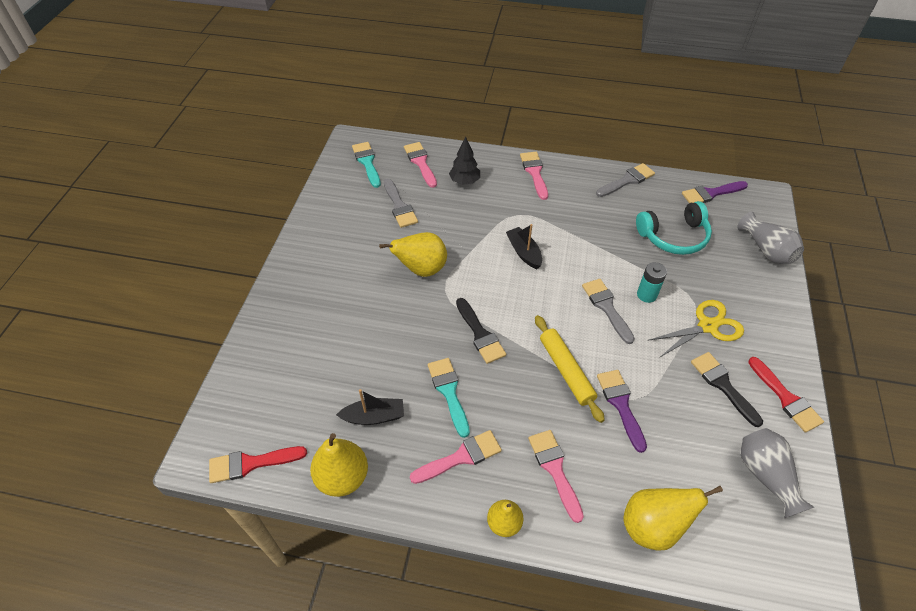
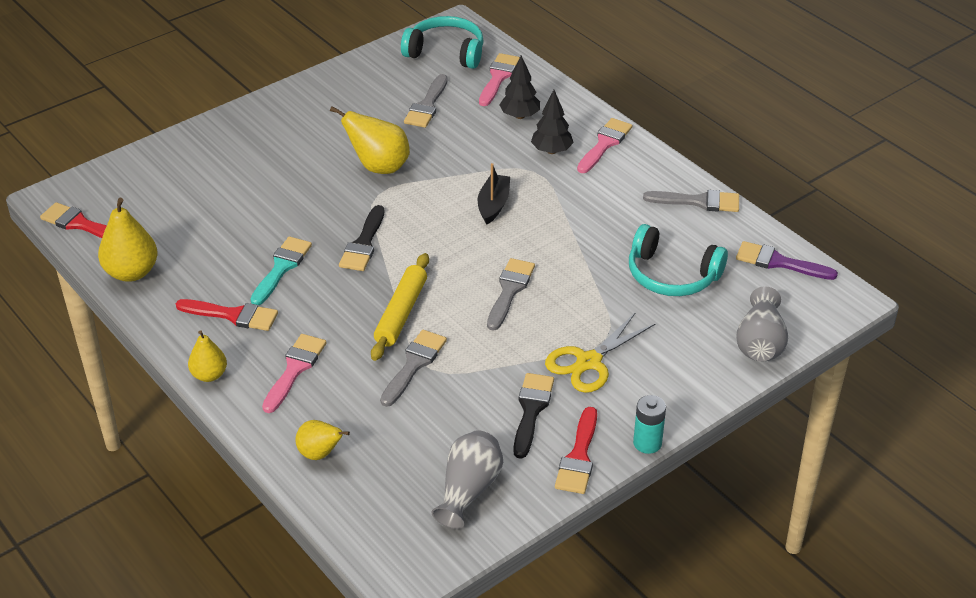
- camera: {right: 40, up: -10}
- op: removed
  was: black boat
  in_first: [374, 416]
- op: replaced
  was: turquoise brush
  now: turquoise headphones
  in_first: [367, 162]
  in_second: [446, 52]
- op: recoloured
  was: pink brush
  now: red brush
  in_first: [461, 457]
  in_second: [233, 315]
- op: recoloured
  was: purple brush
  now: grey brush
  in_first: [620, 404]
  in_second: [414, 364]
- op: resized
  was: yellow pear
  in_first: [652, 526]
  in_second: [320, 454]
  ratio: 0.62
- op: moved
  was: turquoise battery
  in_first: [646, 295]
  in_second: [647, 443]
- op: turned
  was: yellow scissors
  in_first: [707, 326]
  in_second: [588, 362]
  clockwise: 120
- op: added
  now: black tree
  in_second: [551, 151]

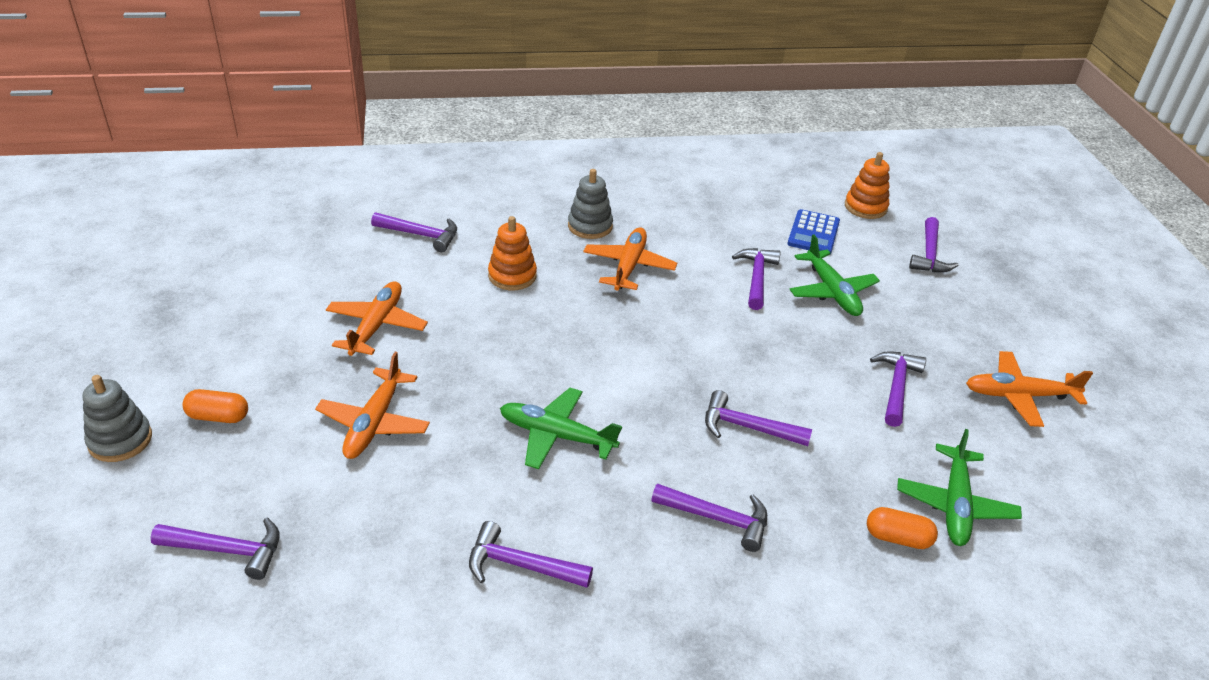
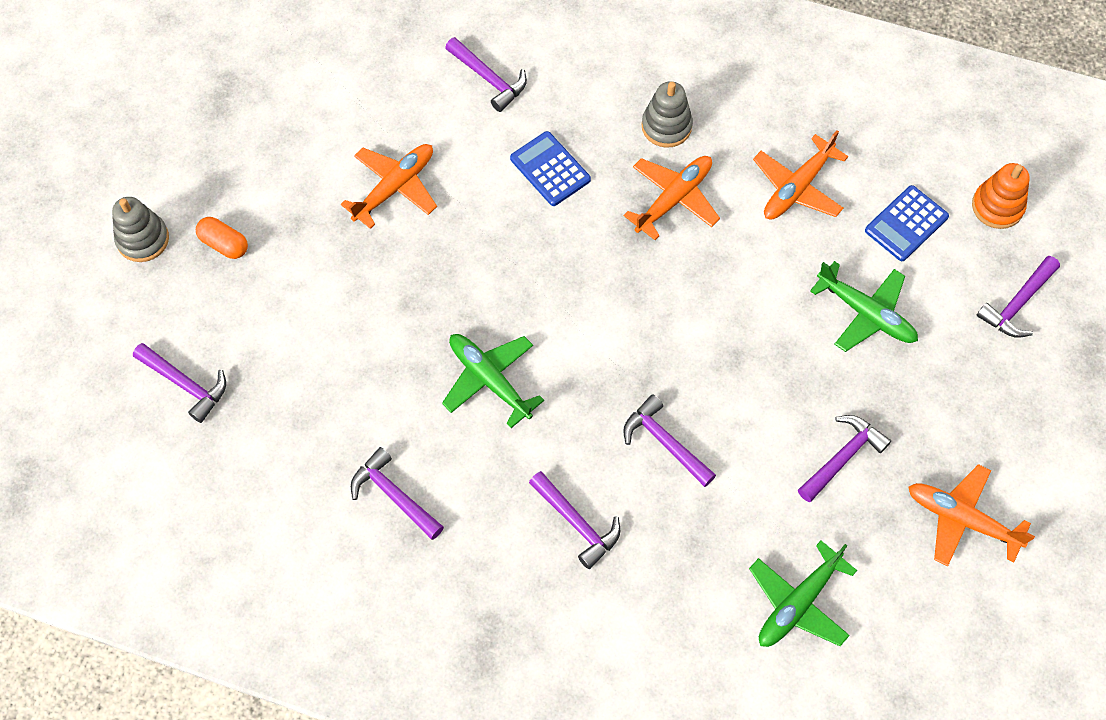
- camera: {right: 30, up: 25}
- op: moved
  was: orange plane
  in_first: [374, 422]
  in_second: [797, 187]
- op: replaced
  was: orange stacking toy
  now: blue calculator
  in_first: [512, 276]
  in_second: [550, 169]
- op: removed
  was: purple hammer
  in_first: [756, 278]
- op: turned
  was: green plane
  in_first: [831, 291]
  in_second: [865, 313]
  clockwise: -60
- op: removed
  was: orange capsule
  in_first: [897, 538]

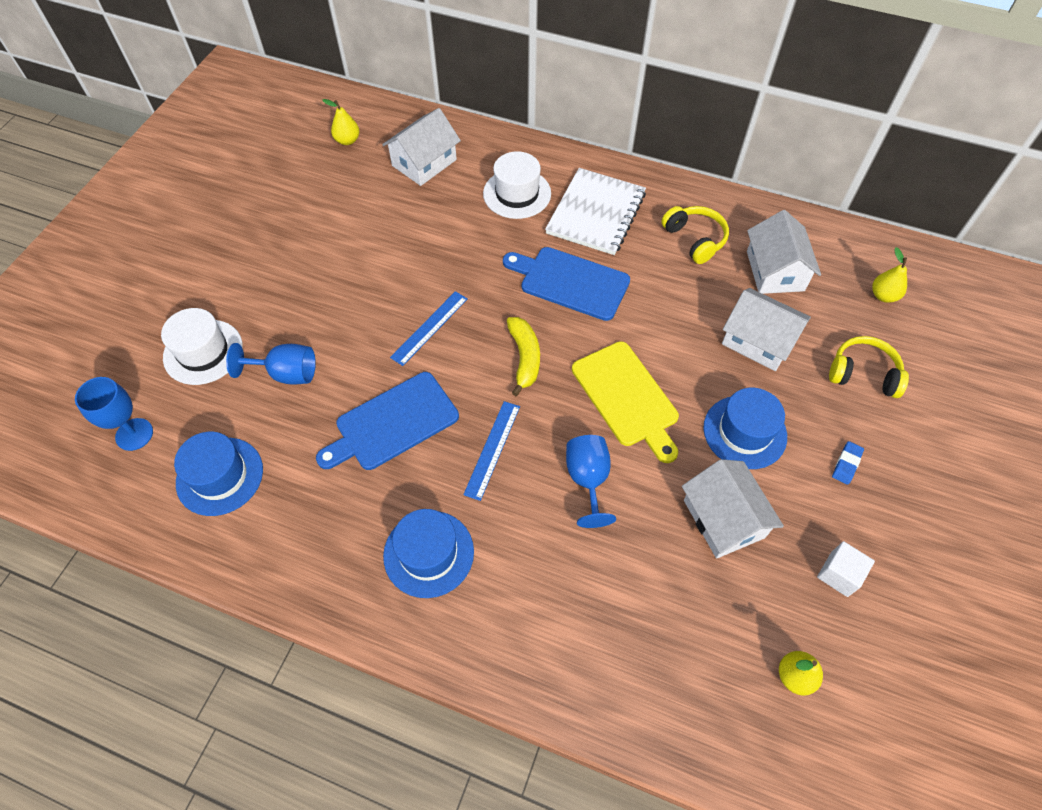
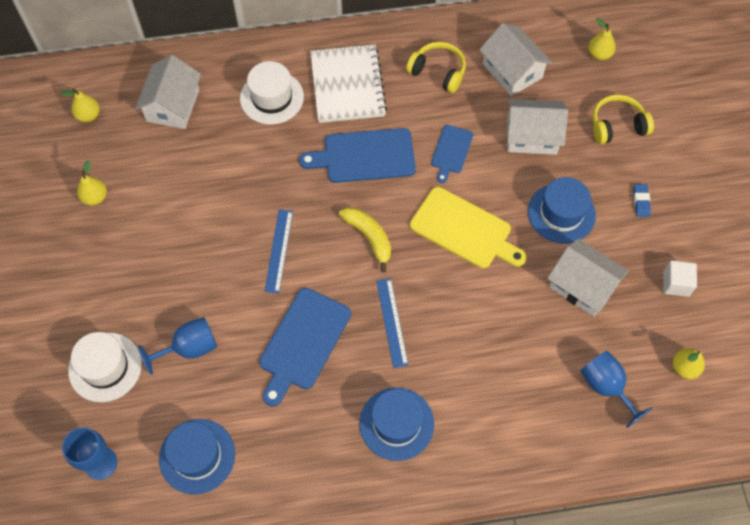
- camera: {right: -30, up: 5}
- op: moved
  was: blue goblet
  in_first: [588, 480]
  in_second: [606, 387]
- op: added
  now: yellow pear
  in_second: [95, 197]
- op: added
  now: blue cutting board
  in_second: [451, 151]

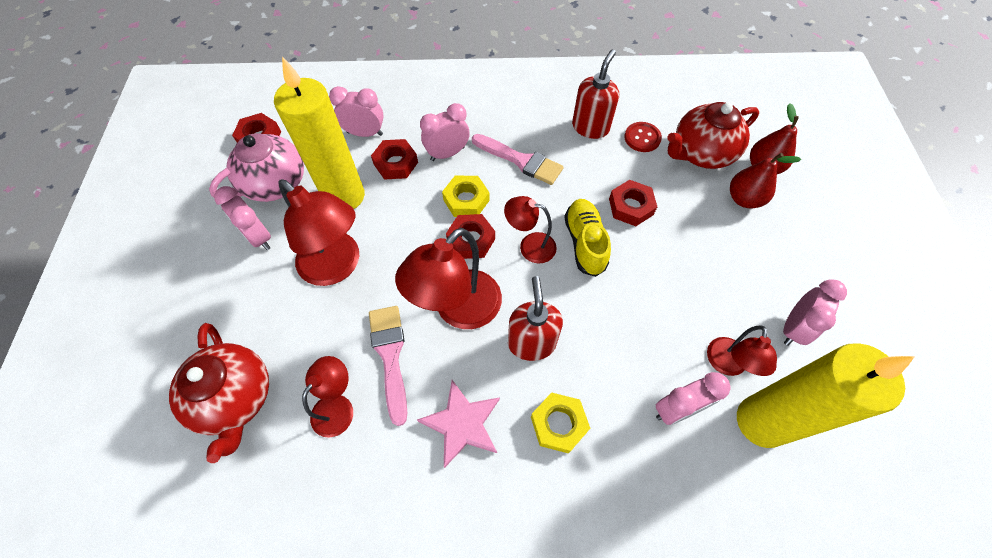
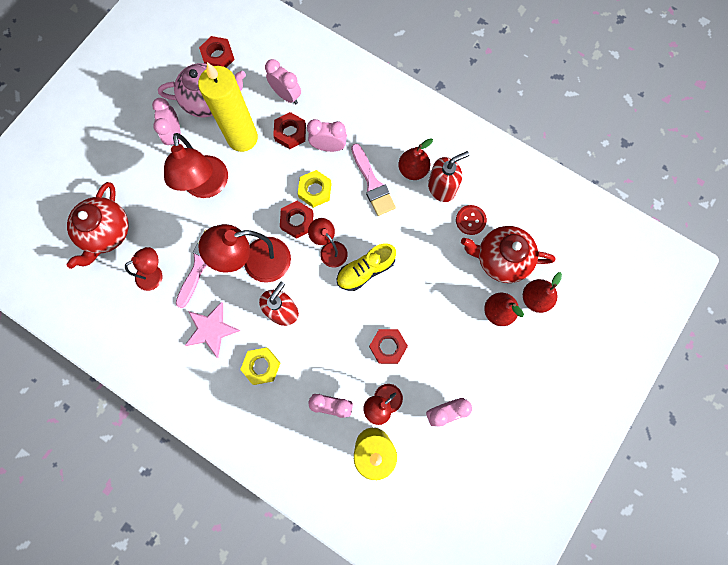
- camera: {right: 35, up: 15}
- op: turned
  was: yellow shoe
  in_first: [585, 242]
  in_second: [365, 270]
  clockwise: -150
- op: moved
  was: red nut
  in_first: [630, 207]
  in_second: [388, 347]
- op: added
  now: red pear
  in_second: [413, 170]

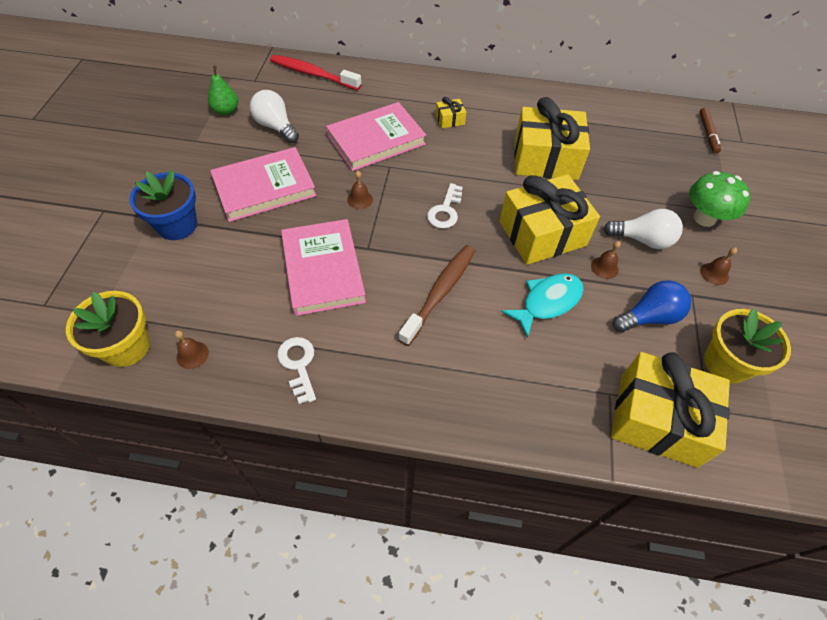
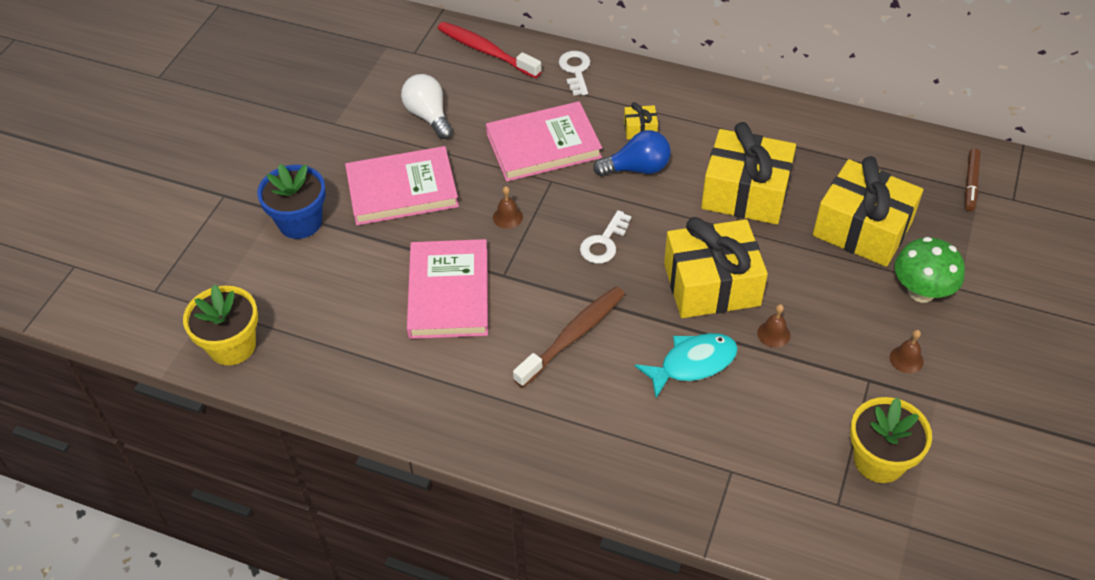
- camera: {right: 15, up: -5}
- op: removed
  was: brown bell
  in_first: [192, 355]
- op: removed
  was: green pear
  in_first: [226, 111]
- op: moved
  was: white key
  in_first: [298, 364]
  in_second: [575, 70]
- op: removed
  was: white light bulb
  in_first: [642, 240]
- op: moved
  was: yellow gift
  in_first: [657, 419]
  in_second: [862, 229]
- op: moved
  was: blue light bulb
  in_first: [649, 317]
  in_second: [637, 168]

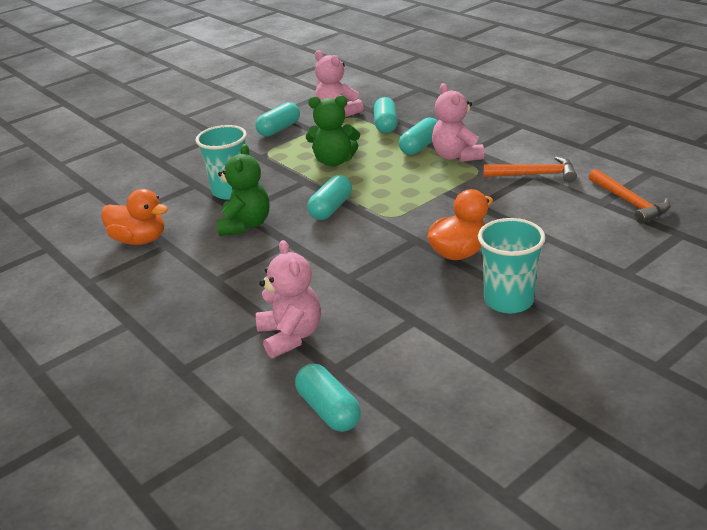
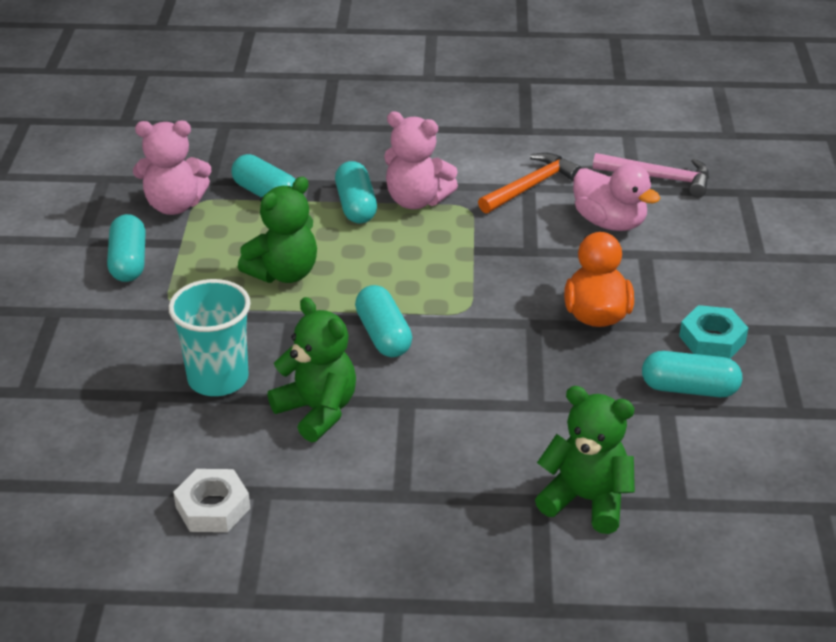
- camera: {right: -50, up: 5}
- op: replaced
  was: orange duck
  now: white nut
  in_first: [140, 240]
  in_second: [213, 507]
- op: recoloured
  was: pink teddy bear
  now: green teddy bear
  in_first: [290, 336]
  in_second: [586, 500]
- op: moved
  was: turquoise capsule
  in_first: [329, 410]
  in_second: [689, 389]
- op: replaced
  was: turquoise cup
  now: turquoise nut
  in_first: [508, 300]
  in_second: [712, 339]
- op: recoloured
  was: orange hammer
  now: pink hammer
  in_first: [629, 202]
  in_second: [659, 178]
- op: added
  now: pink duck
  in_second: [609, 222]

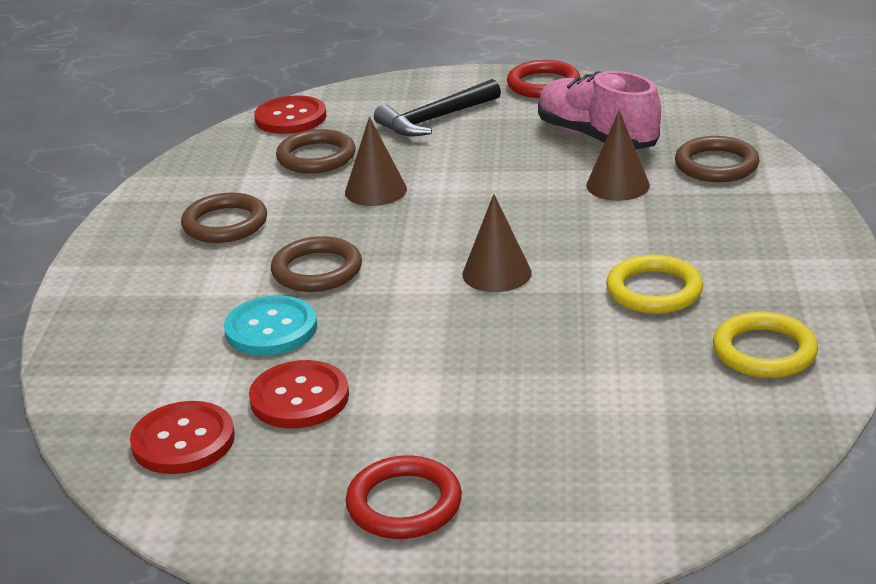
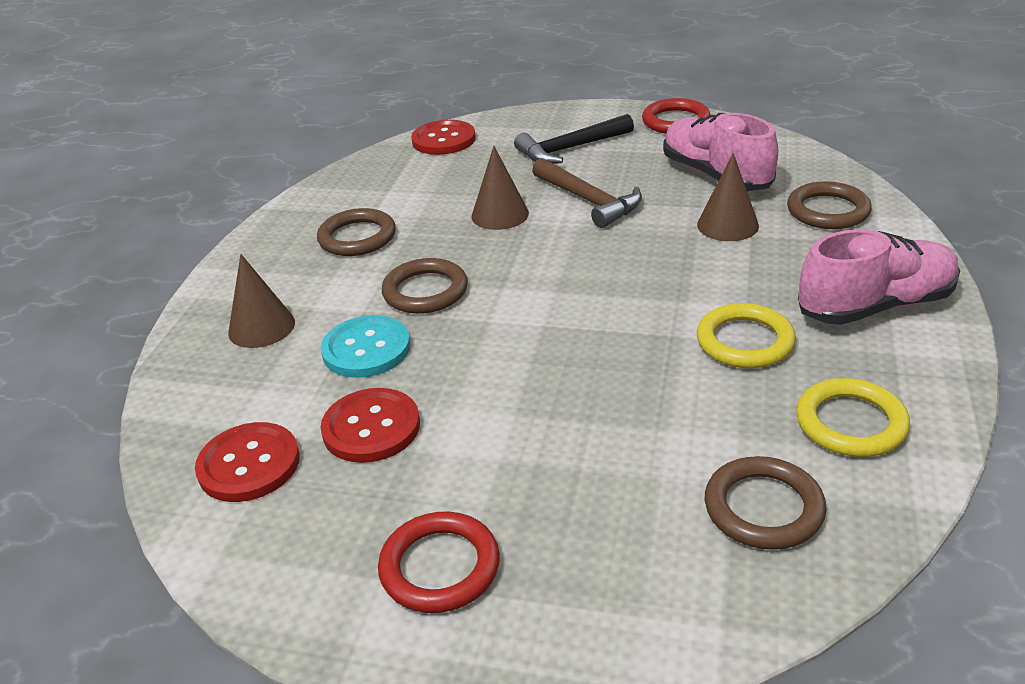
- camera: {right: 10, up: 5}
- op: moved
  was: brown ring
  in_first: [316, 157]
  in_second: [763, 508]
- op: moved
  was: brown cone
  in_first: [496, 273]
  in_second: [261, 327]
- op: added
  now: brown hammer
  in_second: [589, 201]
- op: added
  now: pink shoe
  in_second: [875, 306]

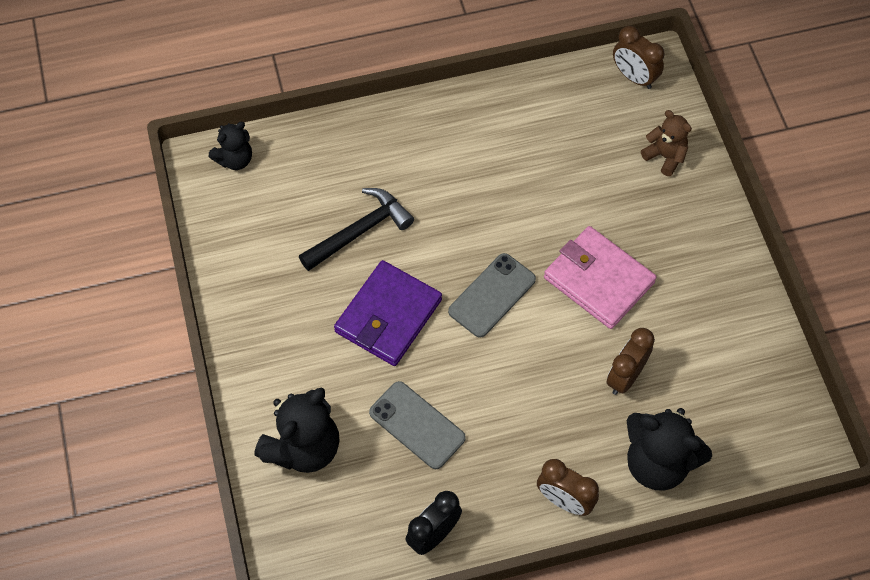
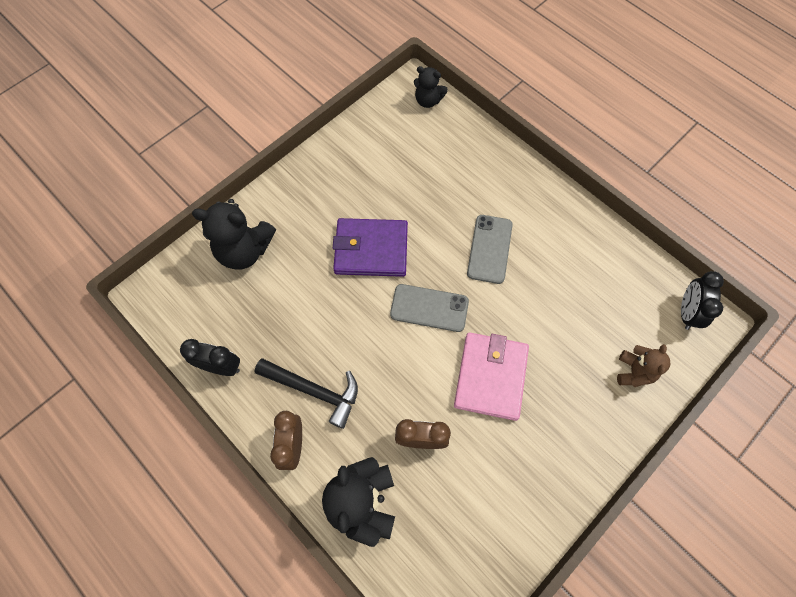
- camera: {right: 60, up: 5}
- op: moved
  was: black hammer
  in_first: [360, 231]
  in_second: [314, 390]
- op: moved
  was: grey phone
  in_first: [417, 425]
  in_second: [489, 249]
- op: recoloured
  was: brown clock
  now: black clock
  in_first: [634, 77]
  in_second: [686, 312]

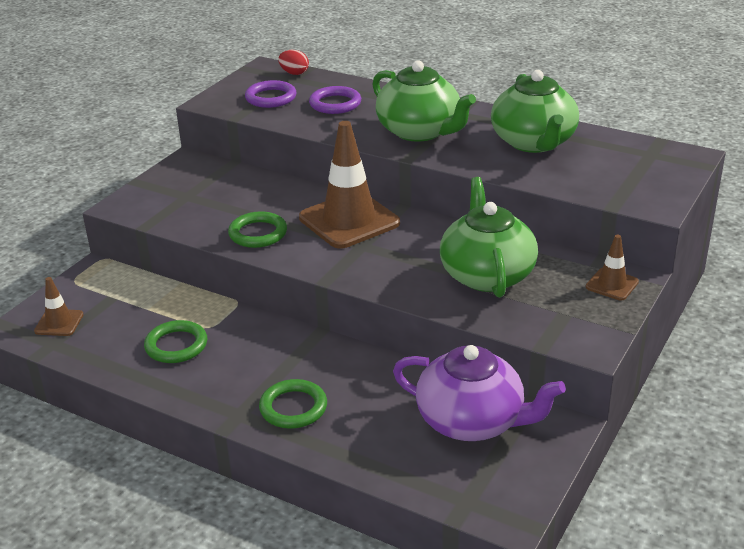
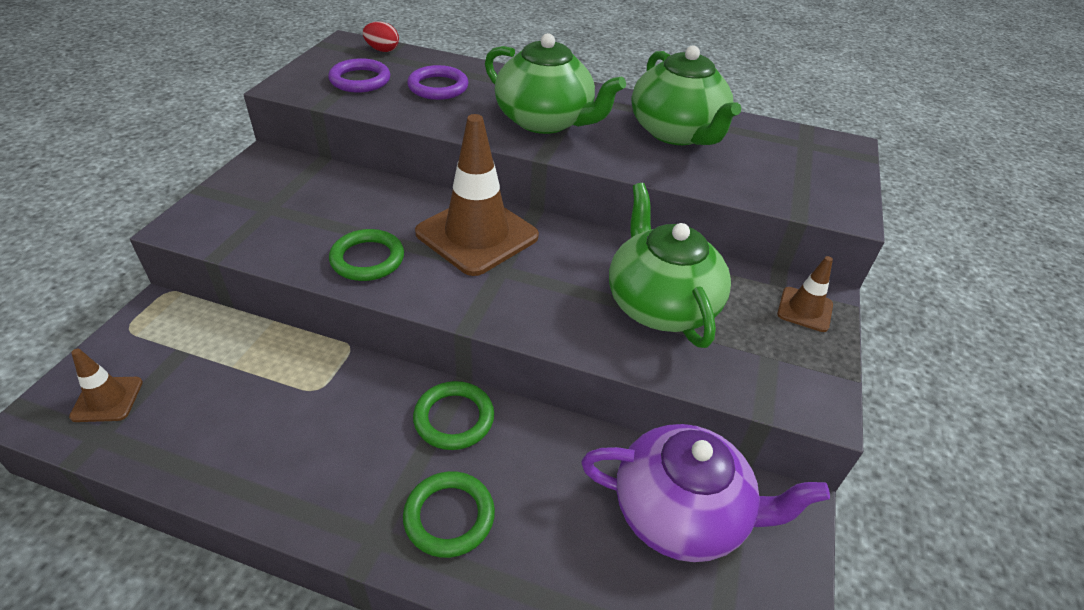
- camera: {right: -15, up: 10}
- op: moved
  was: green ring
  in_first: [176, 345]
  in_second: [454, 418]

